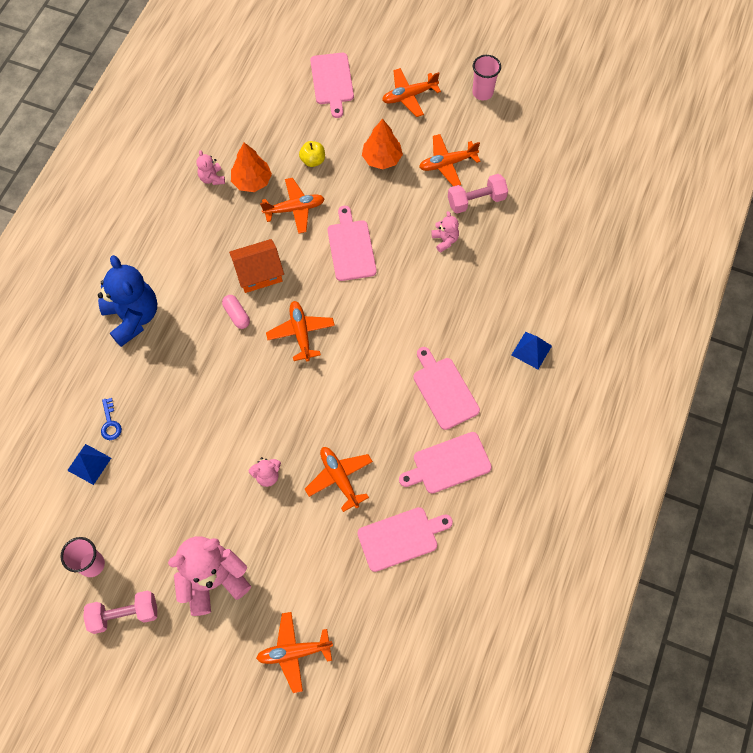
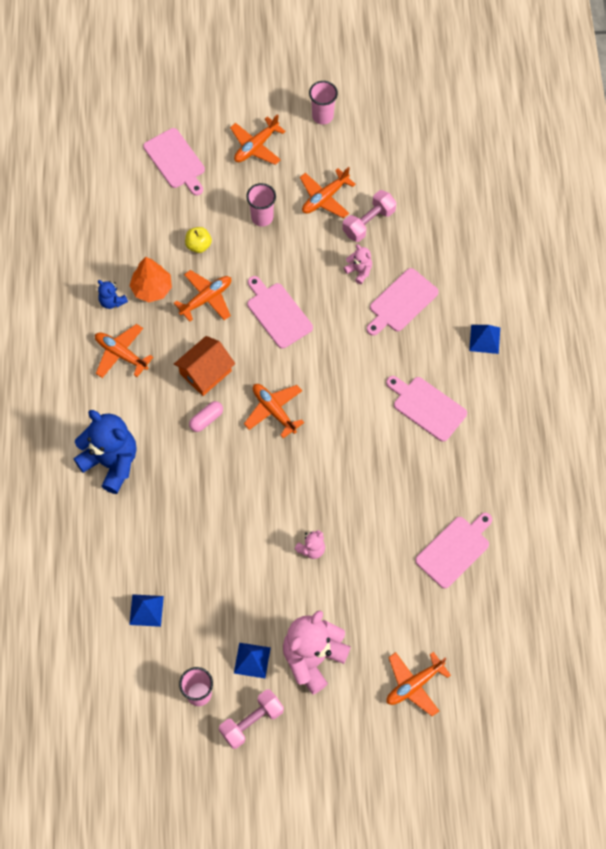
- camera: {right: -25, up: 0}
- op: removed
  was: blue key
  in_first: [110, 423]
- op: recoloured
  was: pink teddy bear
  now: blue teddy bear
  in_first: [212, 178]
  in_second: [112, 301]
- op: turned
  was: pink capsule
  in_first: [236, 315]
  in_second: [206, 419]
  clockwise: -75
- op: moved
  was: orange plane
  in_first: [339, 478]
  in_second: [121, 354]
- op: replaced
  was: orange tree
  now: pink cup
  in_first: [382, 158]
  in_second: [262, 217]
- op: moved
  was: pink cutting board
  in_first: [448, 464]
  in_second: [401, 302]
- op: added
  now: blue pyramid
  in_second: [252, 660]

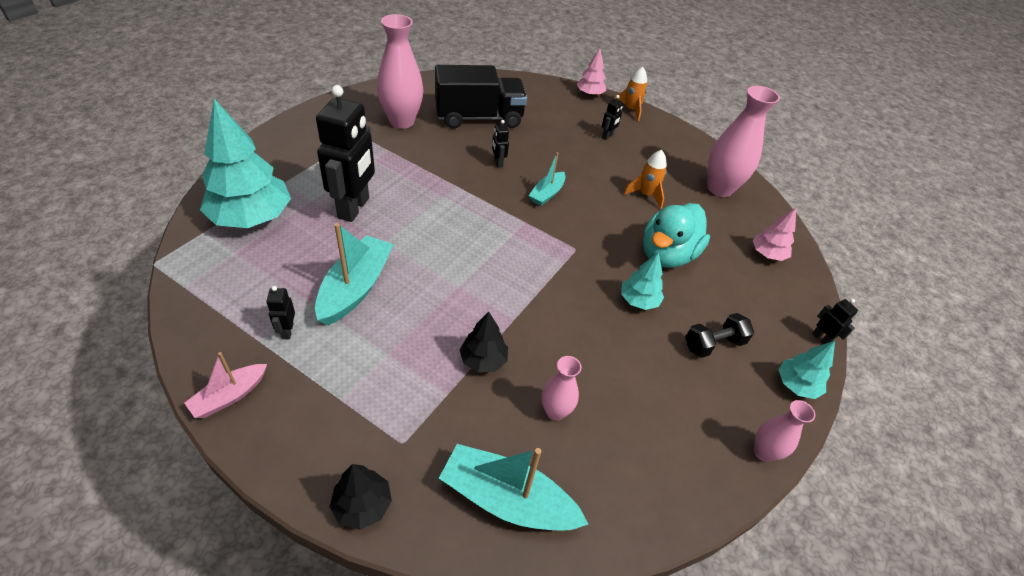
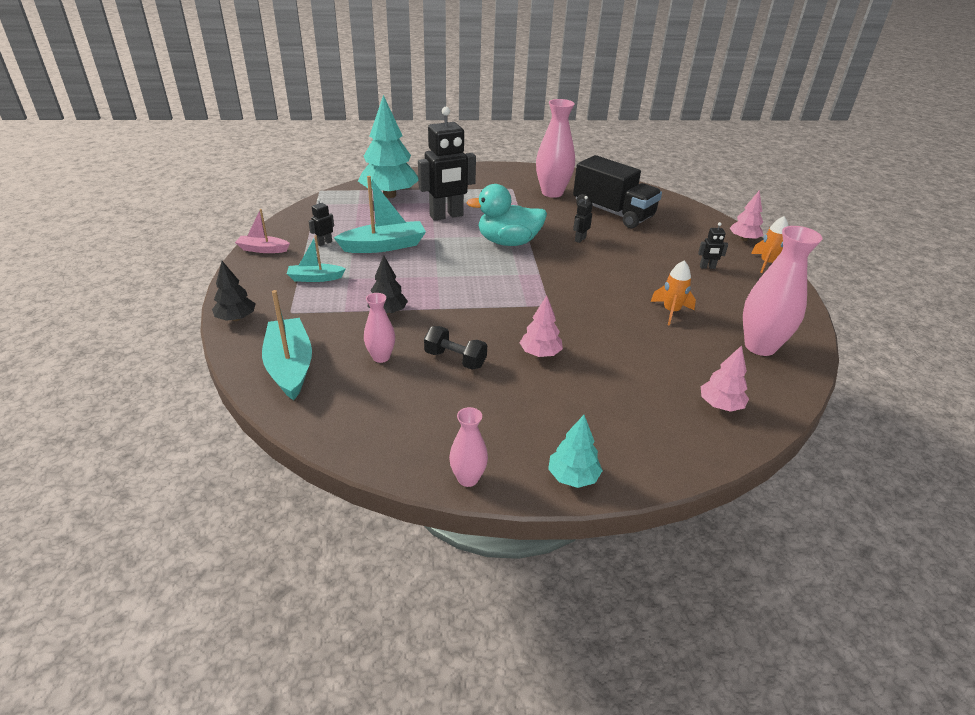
- camera: {right: 55, up: -10}
- op: moved
  was: turquoise boat
  in_first: [547, 194]
  in_second: [315, 278]
- op: recoloured
  was: turquoise tree
  now: pink tree
  in_first: [638, 301]
  in_second: [540, 353]
- op: moved
  was: turquoise duck
  in_first: [667, 255]
  in_second: [508, 242]
- op: moved
  was: black dumbbell
  in_first: [713, 344]
  in_second: [455, 359]
- op: removed
  was: black robot
  in_first: [821, 338]

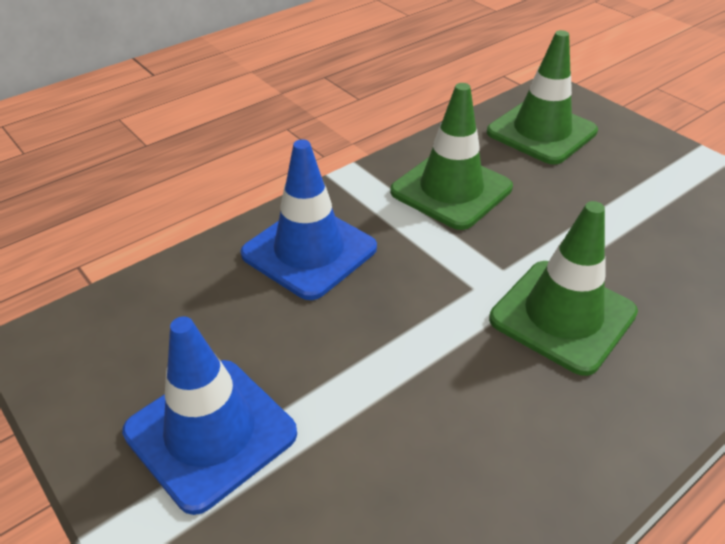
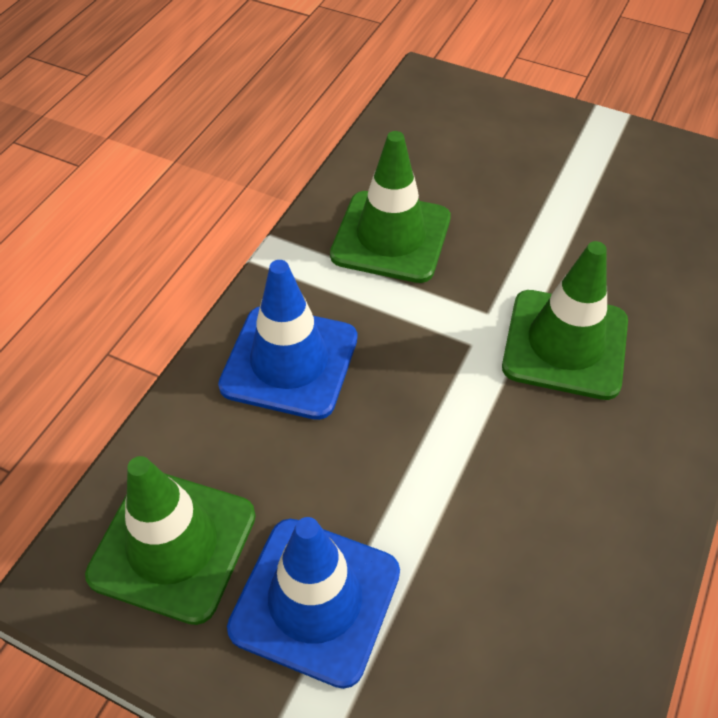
- camera: {right: -25, up: 10}
- op: moved
  was: green traffic cone
  in_first: [541, 132]
  in_second: [173, 545]

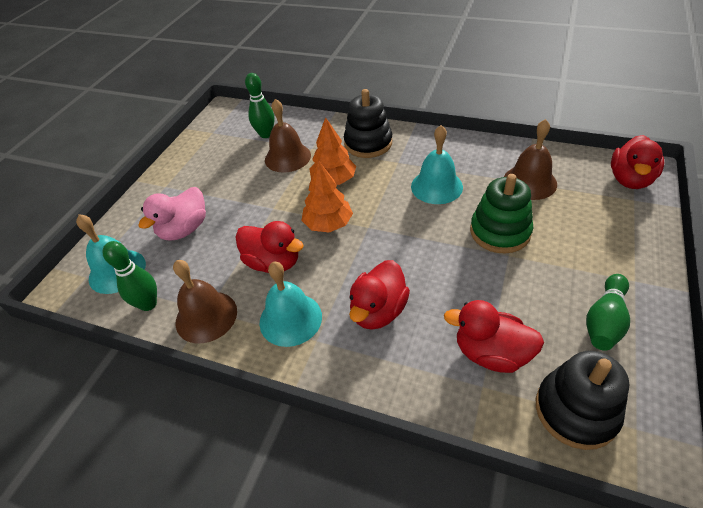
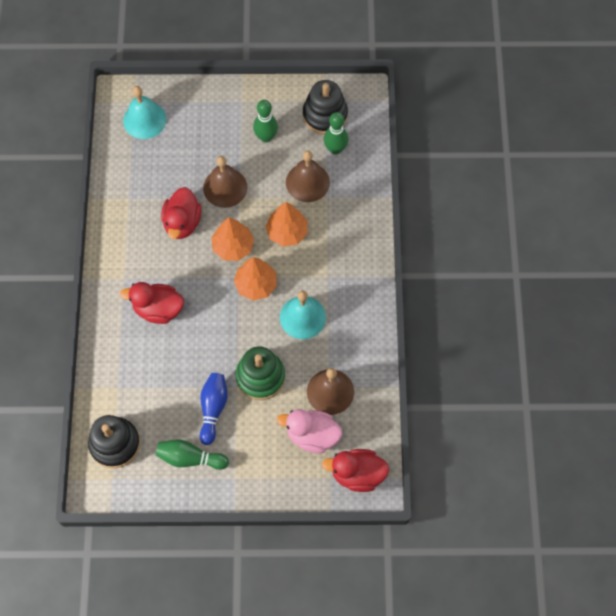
- camera: {right: 65, up: 20}
- op: moved
  was: green bowling pin
  in_first: [148, 304]
  in_second: [266, 137]
- op: moved
  was: pink duck
  in_first: [184, 229]
  in_second: [312, 435]
- op: moved
  was: brown bell
  in_first: [206, 316]
  in_second: [225, 187]
- op: removed
  was: turquoise bell
  in_first: [290, 319]
- op: moved
  was: black stacking toy
  in_first: [368, 143]
  in_second: [325, 115]
- op: removed
  was: red duck
  in_first: [491, 353]
- op: added
  now: blue bowling pin
  in_second: [213, 409]
- op: added
  now: orange tree
  in_second: [256, 285]

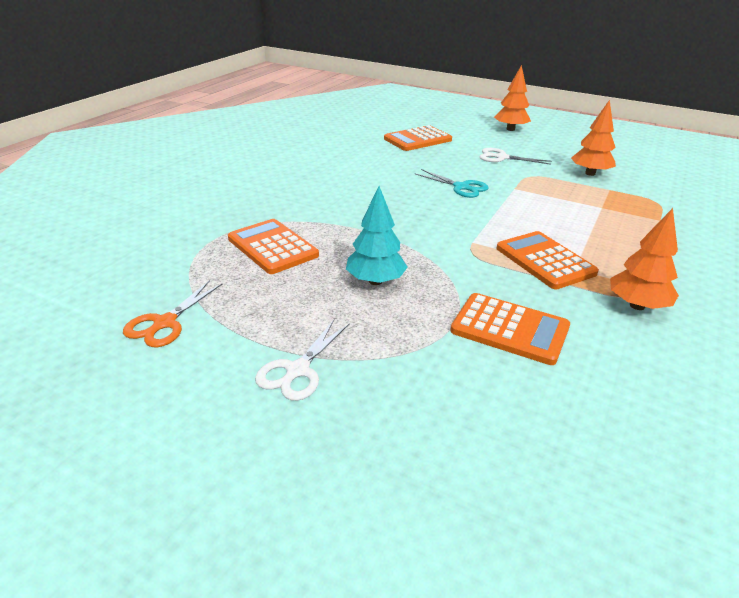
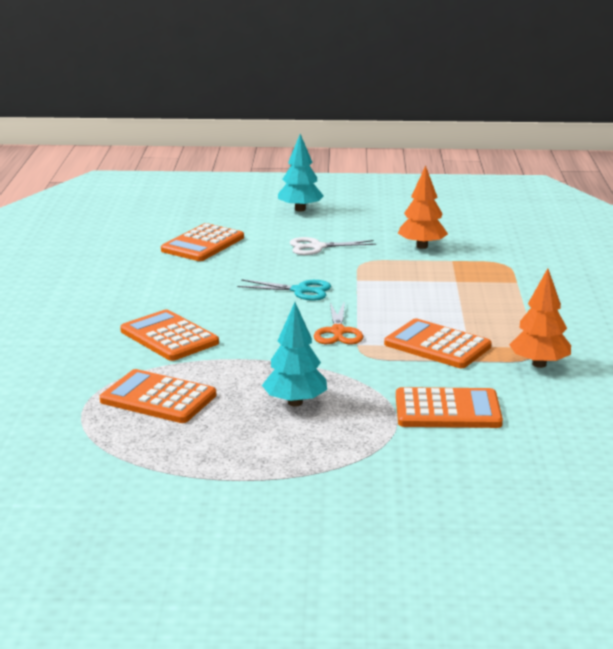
- camera: {right: -25, up: -10}
- op: moved
  was: orange scissors
  in_first: [165, 323]
  in_second: [338, 332]
- op: removed
  was: white scissors
  in_first: [297, 370]
- op: recoloured
  was: orange tree
  now: turquoise tree
  in_first: [510, 129]
  in_second: [300, 209]
- op: added
  now: orange calculator
  in_second: [169, 337]

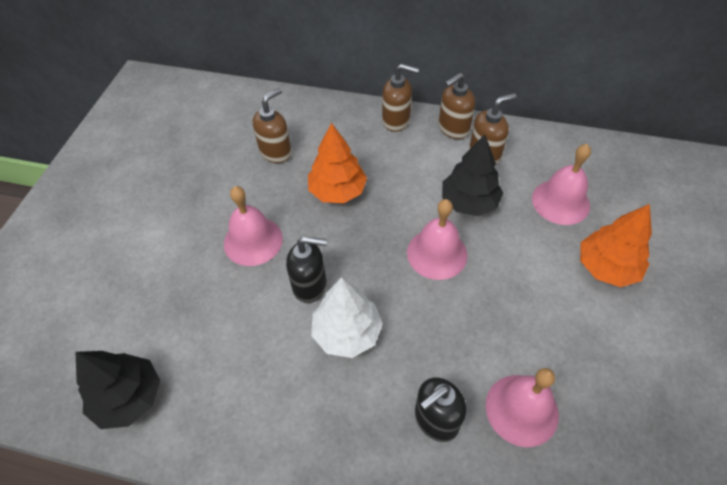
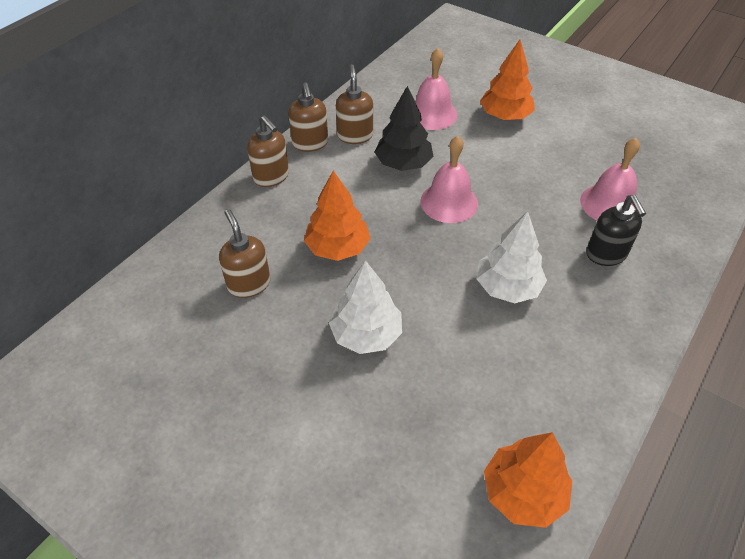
- camera: {right: -70, up: -5}
- op: recoloured
  was: black tree
  now: orange tree
  in_first: [129, 397]
  in_second: [523, 492]
- op: replaced
  was: pink bell
  now: white tree
  in_first: [253, 241]
  in_second: [366, 334]
- op: removed
  was: black soap dispenser
  in_first: [310, 286]
- op: turned
  was: brown soap dispenser
  in_first: [396, 121]
  in_second: [271, 177]
  clockwise: 105

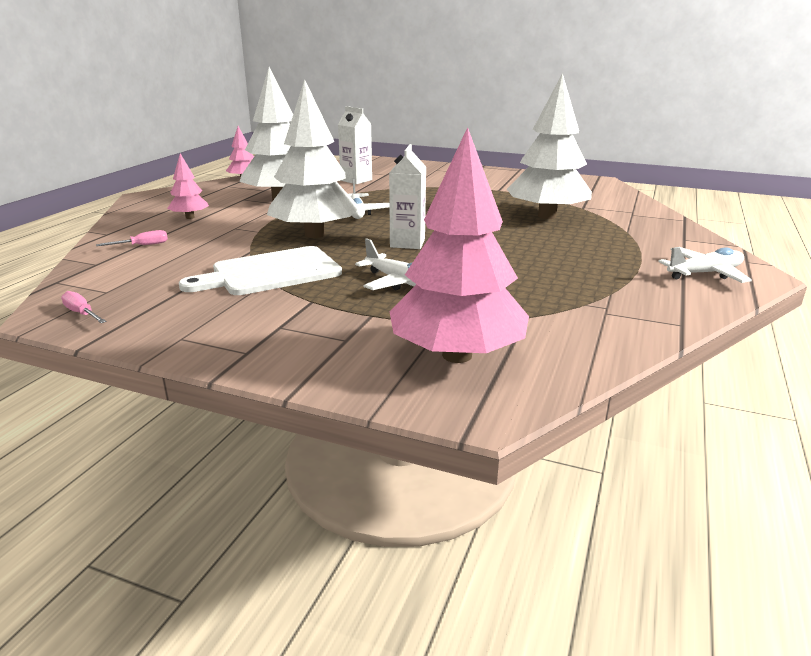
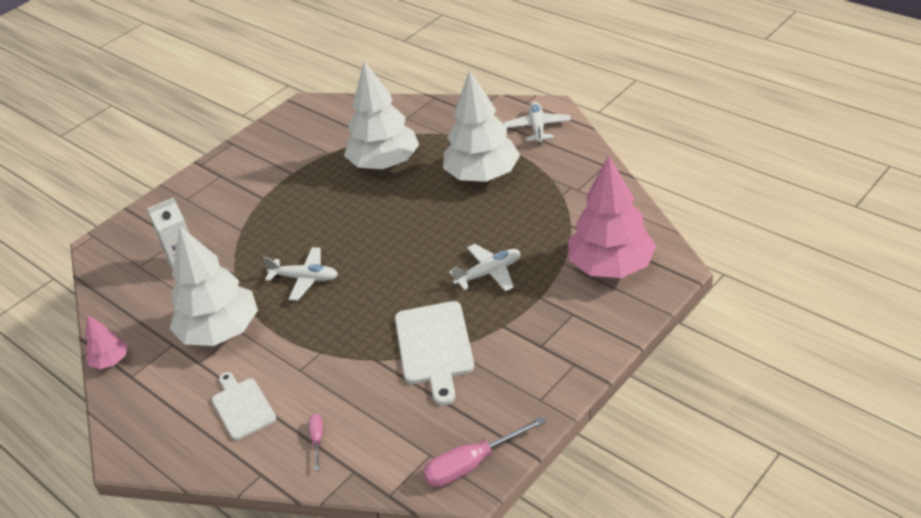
- camera: {right: -65, up: 15}
- op: resized
  was: pink screwdriver
  in_first: [82, 313]
  in_second: [472, 464]
  ratio: 1.9
- op: replaced
  was: pink tree
  now: white cutting board
  in_first: [190, 217]
  in_second: [242, 406]
- op: moved
  was: white tree
  in_first: [314, 234]
  in_second: [482, 175]
- op: removed
  was: white carton
  in_first: [407, 243]

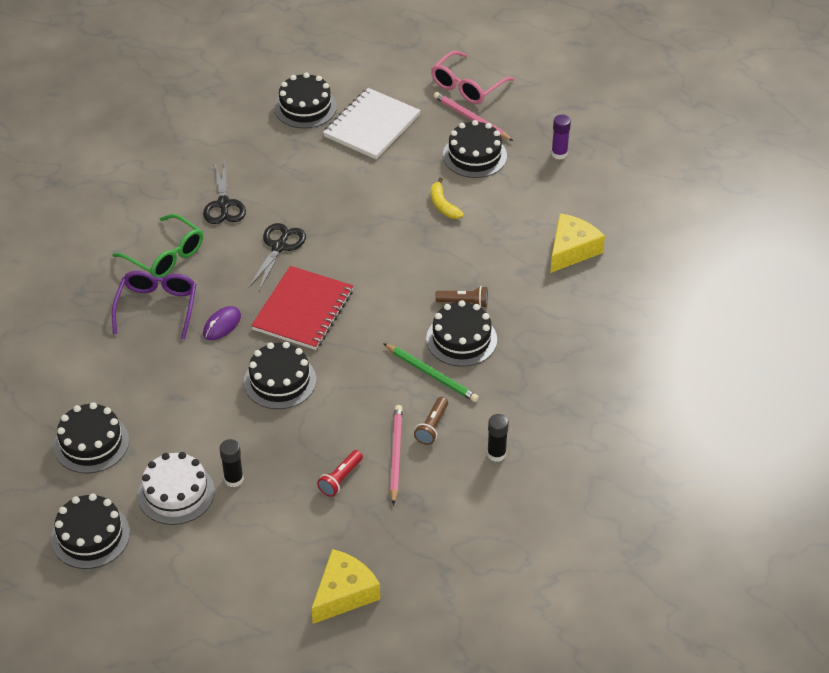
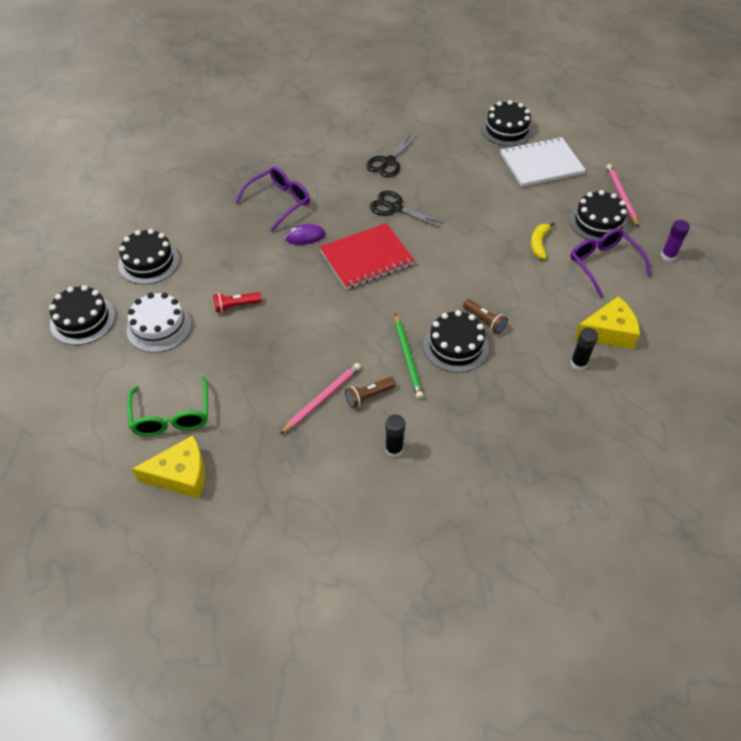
- camera: {right: 40, up: 5}
- op: moved
  was: green glasses
  in_first: [165, 255]
  in_second: [171, 415]
- op: moved
  was: black glue stick
  in_first: [233, 479]
  in_second: [578, 363]
- op: removed
  was: black cake
  in_first: [280, 381]
- op: turned
  was: black scissors
  in_first: [279, 247]
  in_second: [395, 208]
  clockwise: -120
- op: moved
  was: red flashlight
  in_first: [340, 479]
  in_second: [236, 306]
- op: removed
  was: pink glasses
  in_first: [467, 86]
- op: added
  now: purple glasses
  in_second: [604, 264]

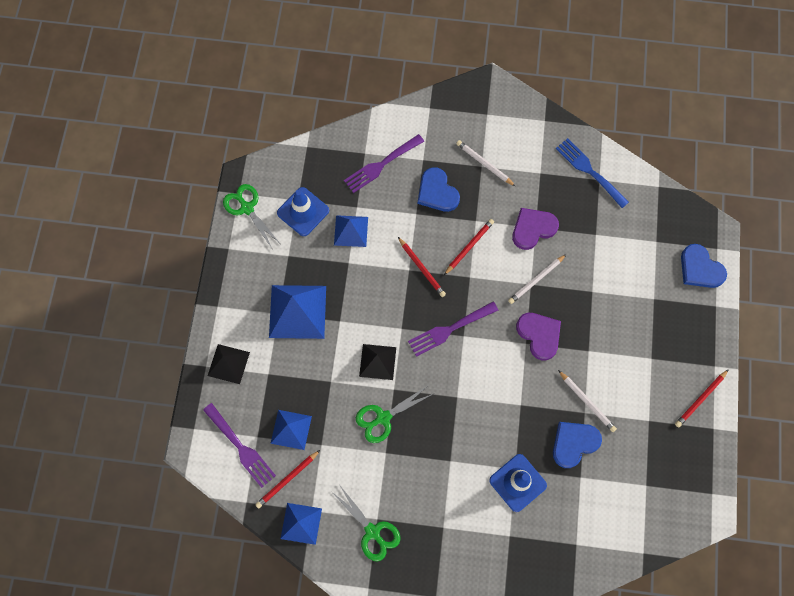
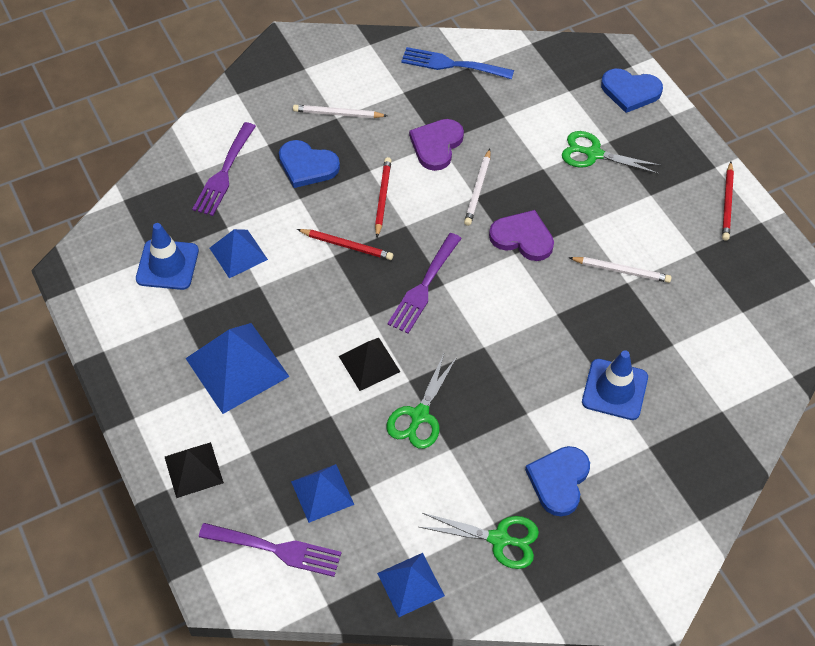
- camera: {right: -35, up: -15}
- op: moved
  was: green scissors
  in_first: [247, 208]
  in_second: [593, 154]
- op: removed
  was: red pencil
  in_first: [287, 480]
- op: moved
  was: blue heart
  in_first: [574, 443]
  in_second: [559, 481]

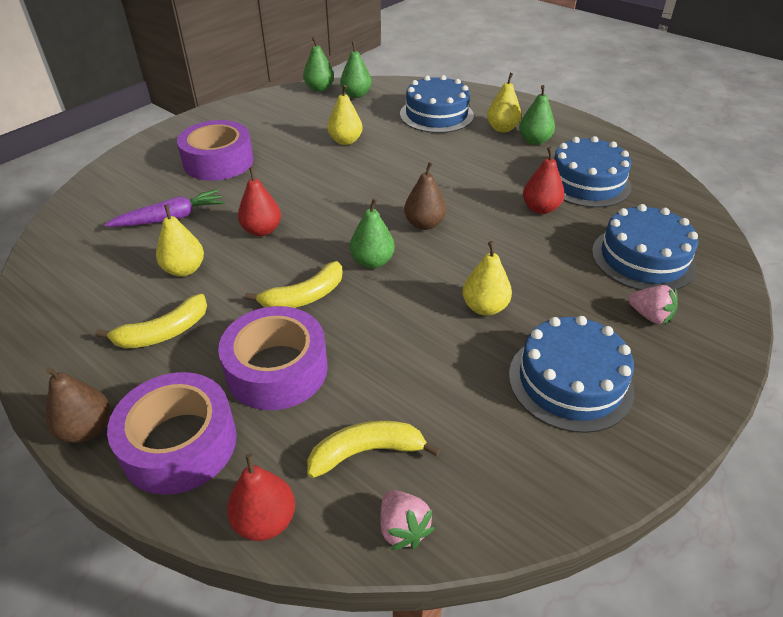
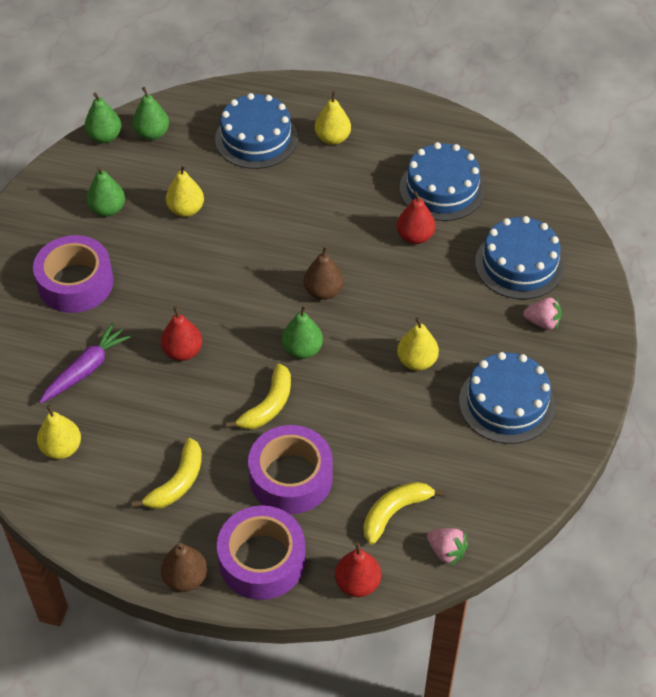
- camera: {right: -25, up: 10}
- op: moved
  was: yellow pear
  in_first: [184, 269]
  in_second: [62, 448]
- op: moved
  was: green pear
  in_first: [534, 141]
  in_second: [107, 209]

